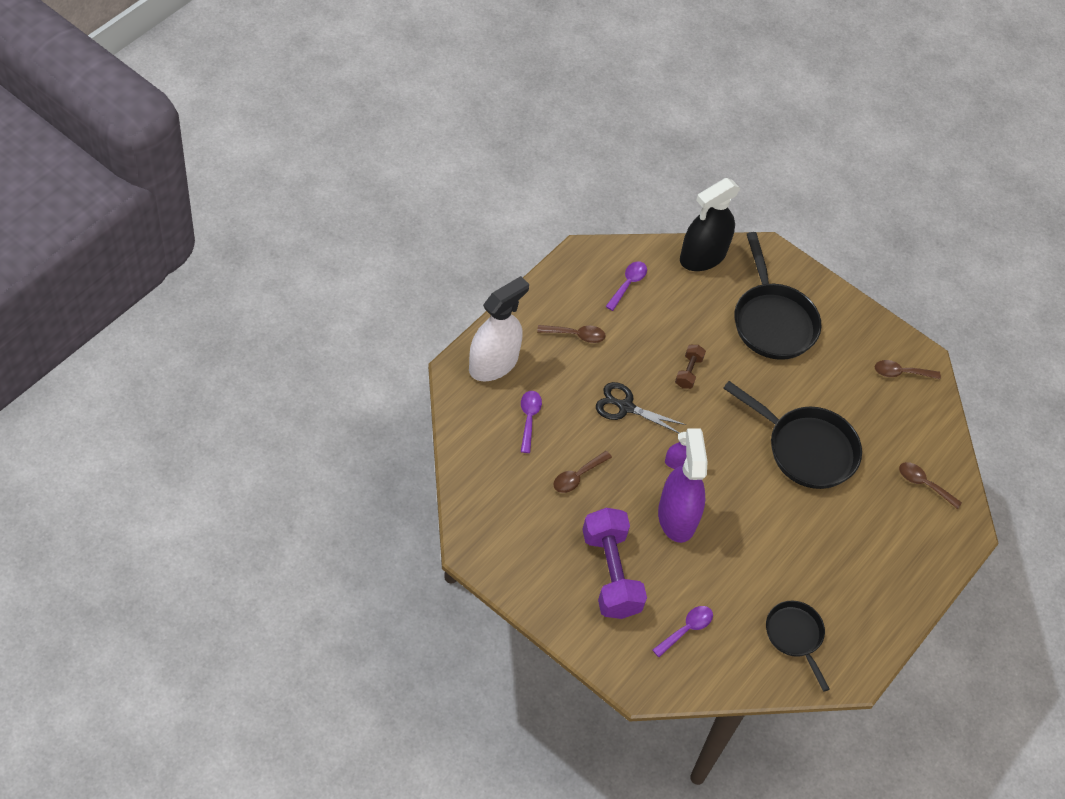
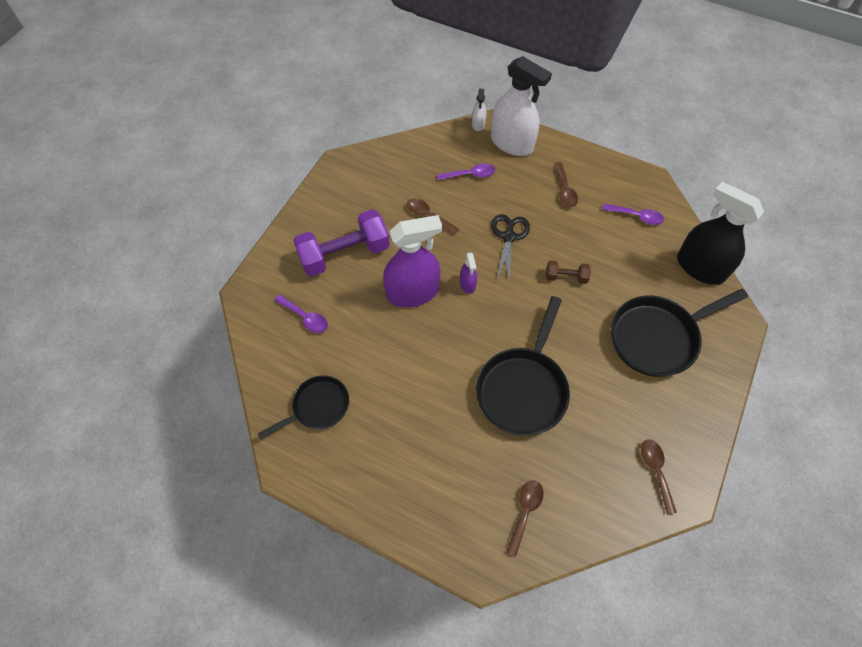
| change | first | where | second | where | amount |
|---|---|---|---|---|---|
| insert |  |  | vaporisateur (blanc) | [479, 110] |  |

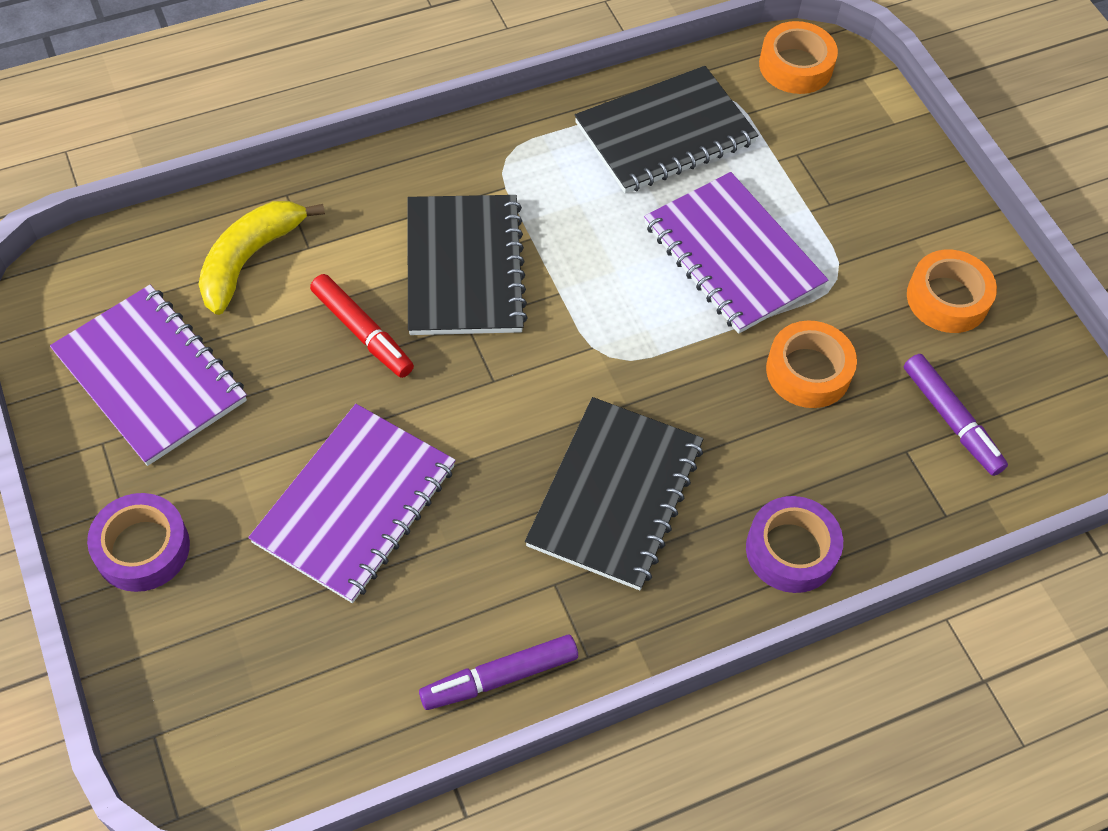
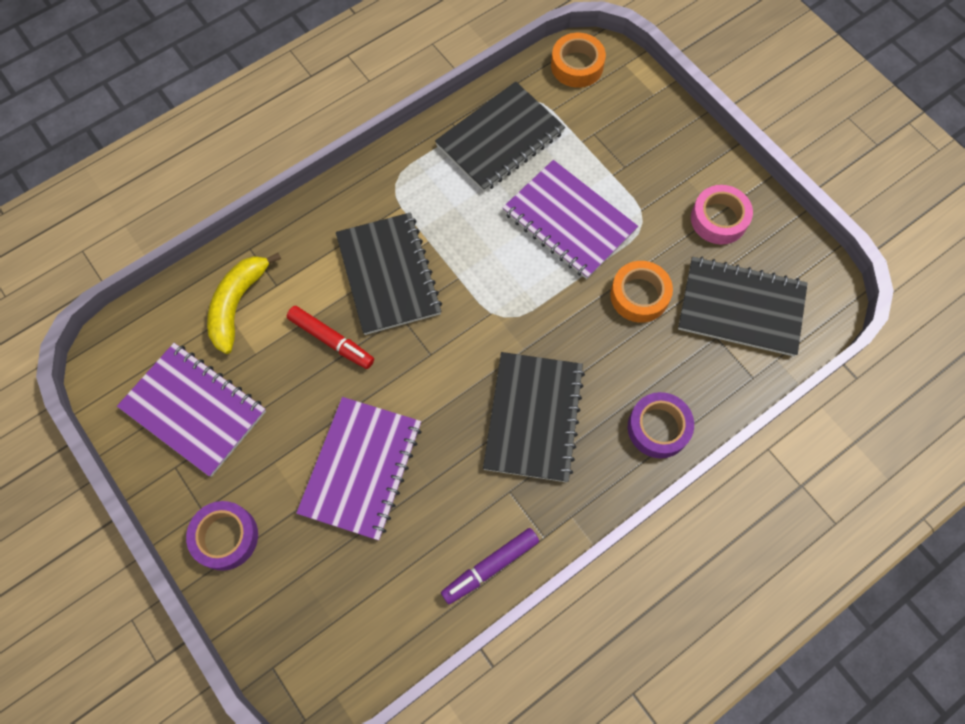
| change | first | where | second | where | amount |
|---|---|---|---|---|---|
| replace | feutre (violet) | [956, 415] | carnet (noir) | [743, 306] |  |
| recolor | ruban adhésif (orange) | [952, 291] | ruban adhésif (rose) | [722, 215] |  |

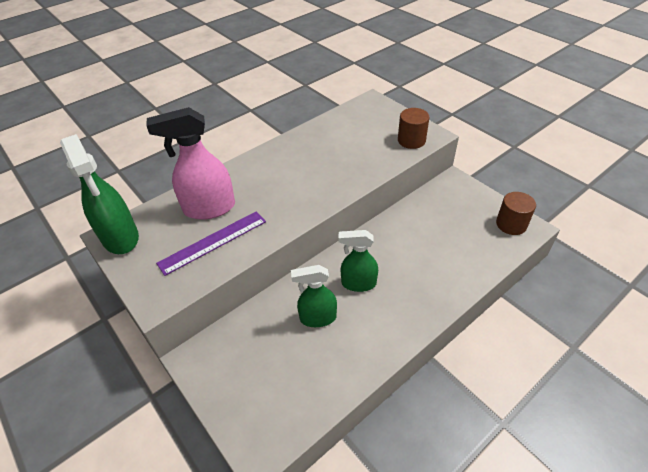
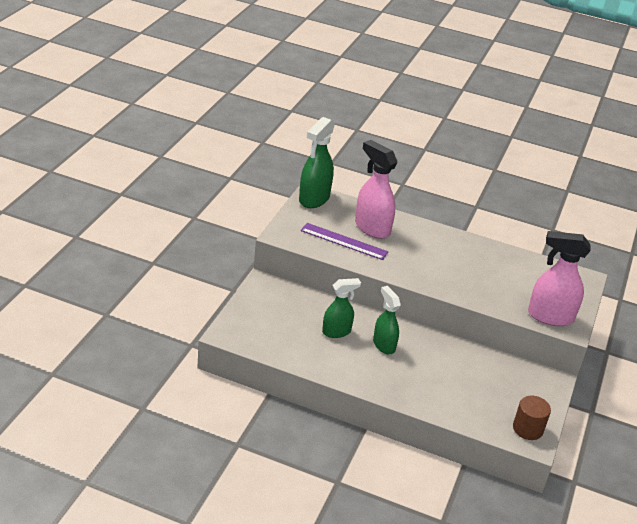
| change | first | where | second | where | amount |
|---|---|---|---|---|---|
| replace | cylindre (marron) | [414, 128] | vaporisateur (rose) | [559, 278] |  |
| rotate | vaporisateur (vert) | [314, 296] |  | [341, 308] | 105 degrees clockwise |

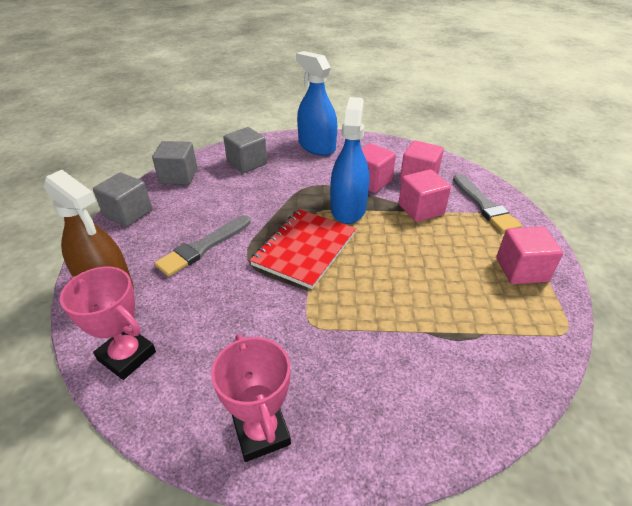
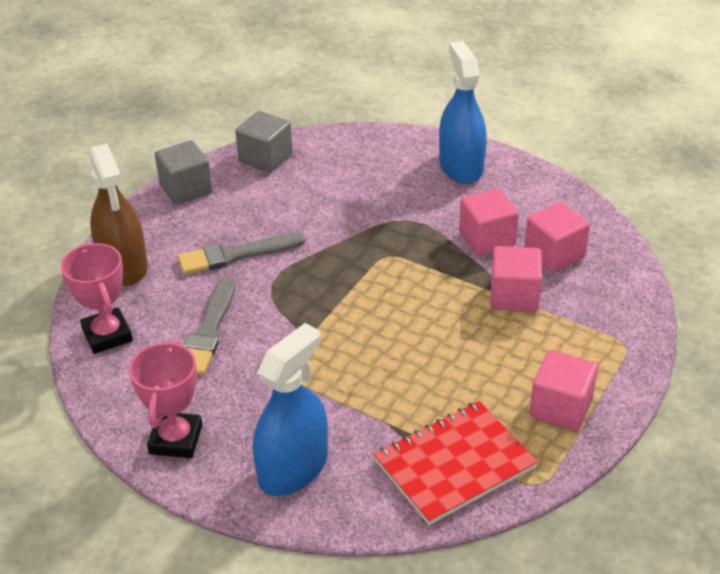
| change | first | where | second | where | amount |
|---|---|---|---|---|---|
| delete | cube (gris) | [245, 150] |  |  |  |
| move | carnet (rouge) | [303, 249] |  | [455, 463] |  |
| move | vaporisateur (bleu) | [349, 160] |  | [290, 409] |  |
| move | pinceau (gris) | [487, 203] |  | [209, 326] |  |

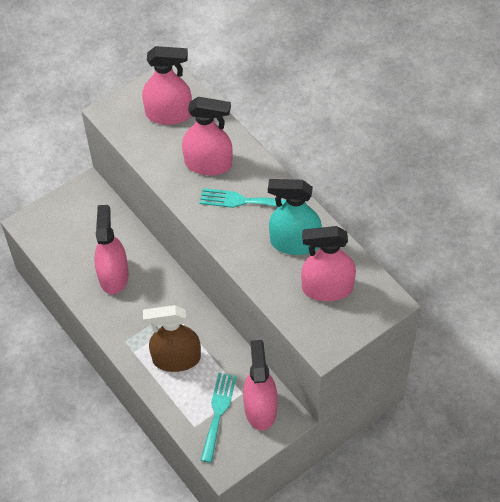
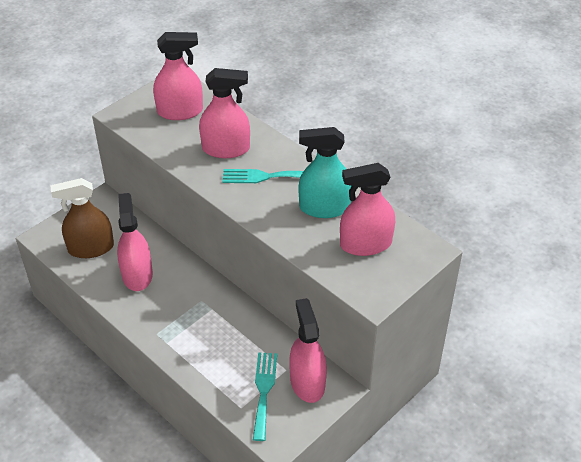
| change | first | where | second | where | amount |
|---|---|---|---|---|---|
| move | vaporisateur (marron) | [172, 338] |  | [82, 218] |  |

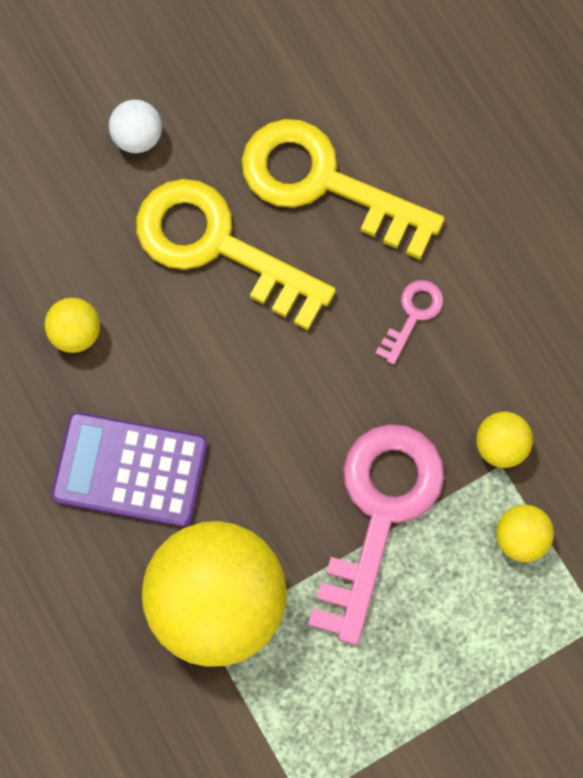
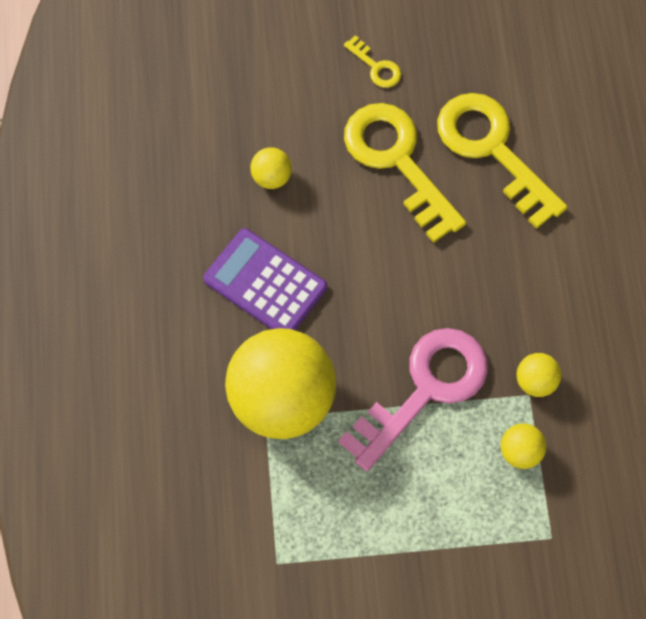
| change | first | where | second | where | amount |
|---|---|---|---|---|---|
| delete | clé (rose) | [409, 322] |  |  |  |
| replace | balle (blanc) | [135, 126] | clé (jaune) | [372, 61] |  |

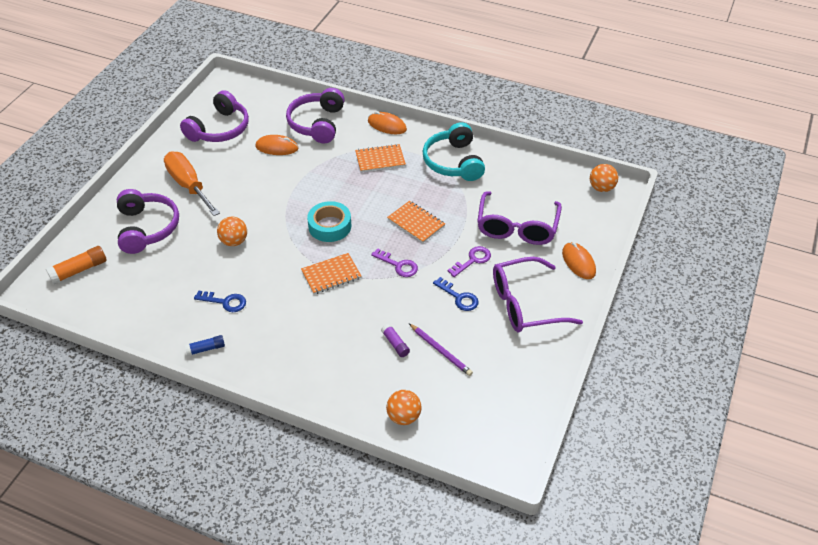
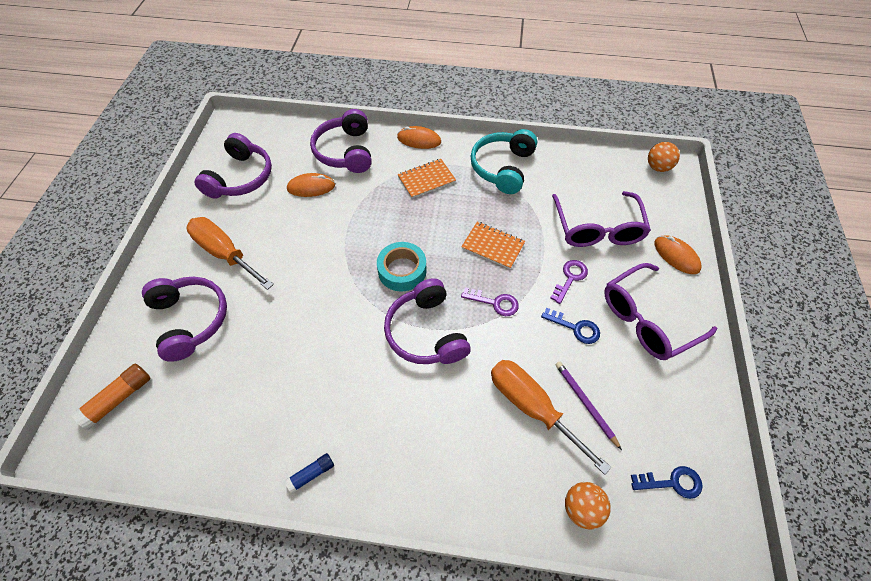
| change | first | where | second | where | amount |
|---|---|---|---|---|---|
| delete | balle (orange) | [232, 231] |  |  |  |
| move | clé (bleu) | [220, 301] |  | [667, 482] |  |
| replace | carnet (orange) | [331, 273] | casque audio (violet) | [427, 321] |  |
| replace | bâton de colle (violet) | [395, 340] | tournevis (orange) | [551, 417] |  |
| rotate | crayon (violet) | [441, 350] |  | [588, 405] | 150 degrees counterclockwise |
| rotate | casque audio (turquoise) | [454, 151] |  | [503, 161] | 45 degrees clockwise |

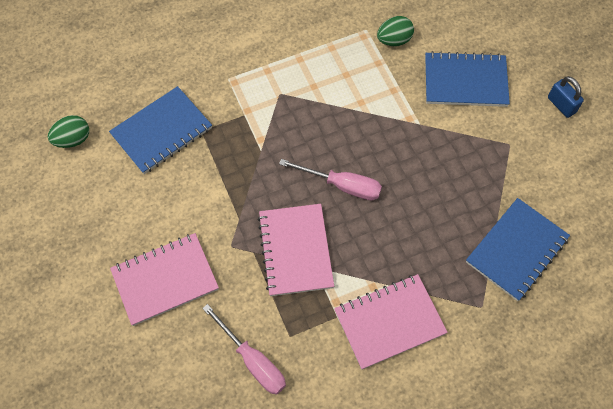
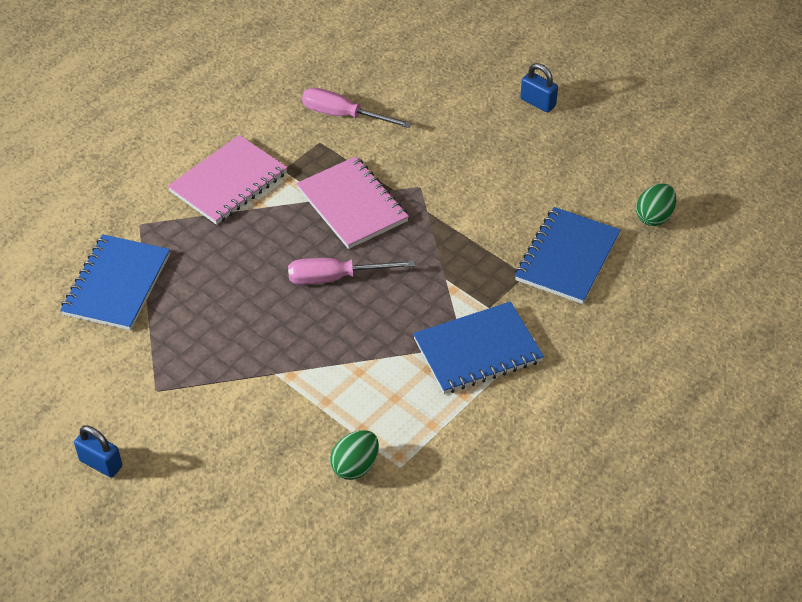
| change | first | where | second | where | amount |
|---|---|---|---|---|---|
| delete | carnet (rose) | [164, 279] |  |  |  |
| insert |  |  | cadenas (bleu) | [539, 87] |  |
| move | carnet (bleu) | [467, 79] |  | [478, 347] |  |

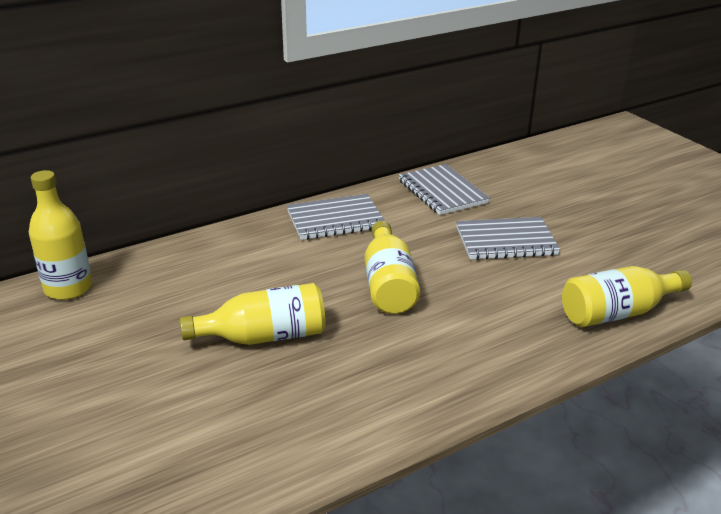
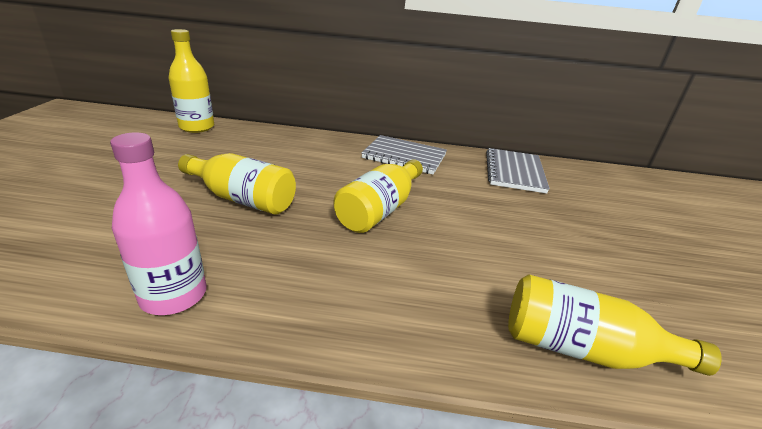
| change | first | where | second | where | amount |
|---|---|---|---|---|---|
| delete | carnet (gris) | [508, 238] |  |  |  |
| insert |  |  | bouteille (rose) | [158, 223] |  |

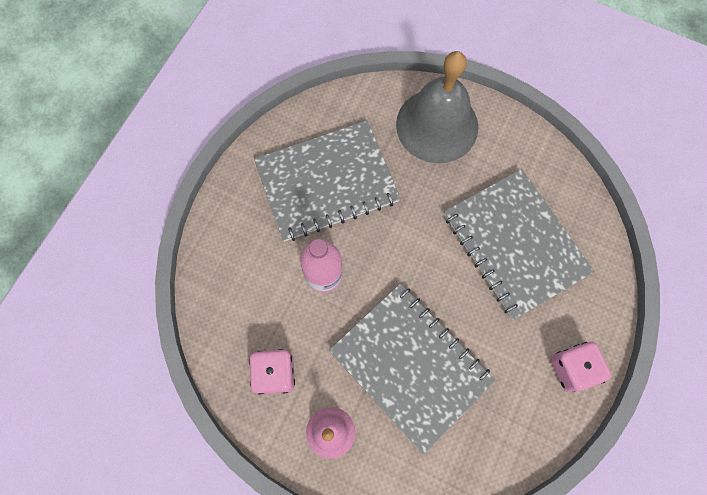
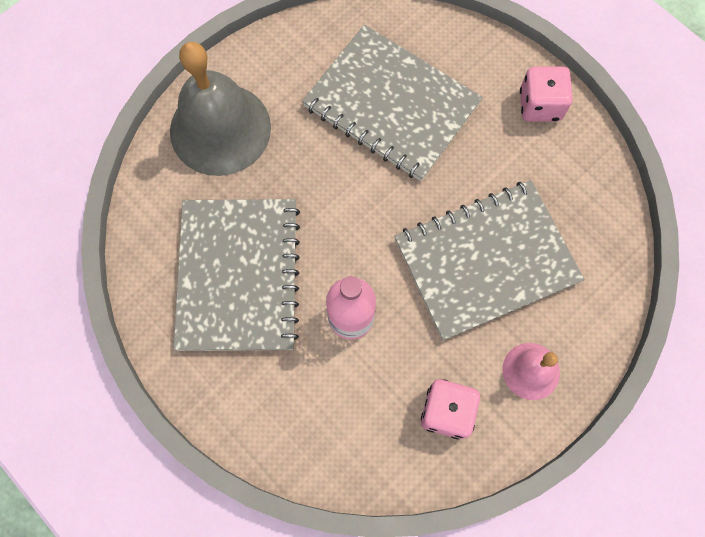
| change | first | where | second | where | amount |
|---|---|---|---|---|---|
| rotate | carnet (gris) | [519, 244] |  | [392, 103] | 45 degrees clockwise |

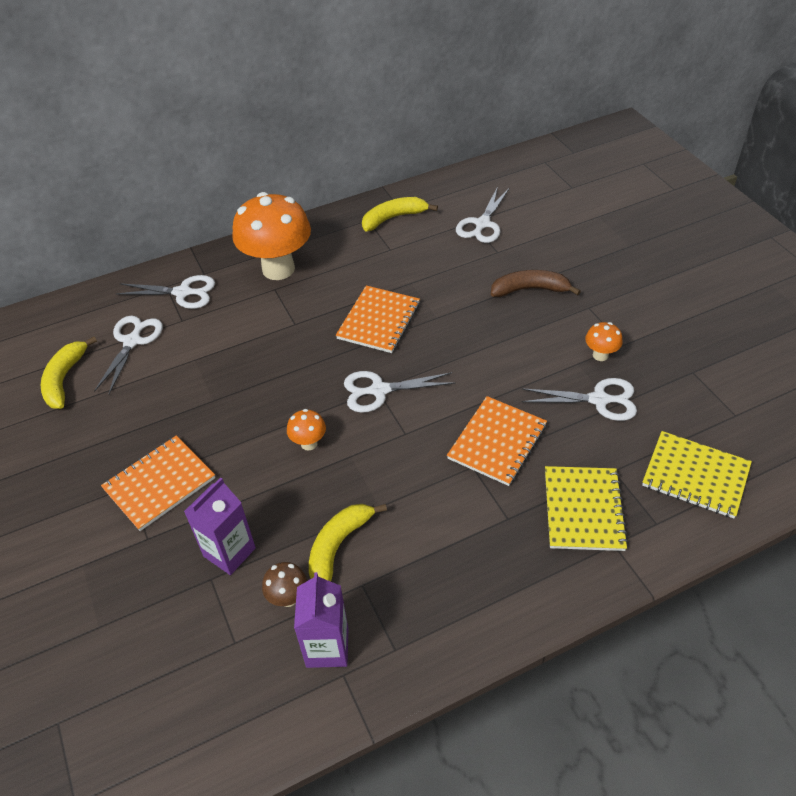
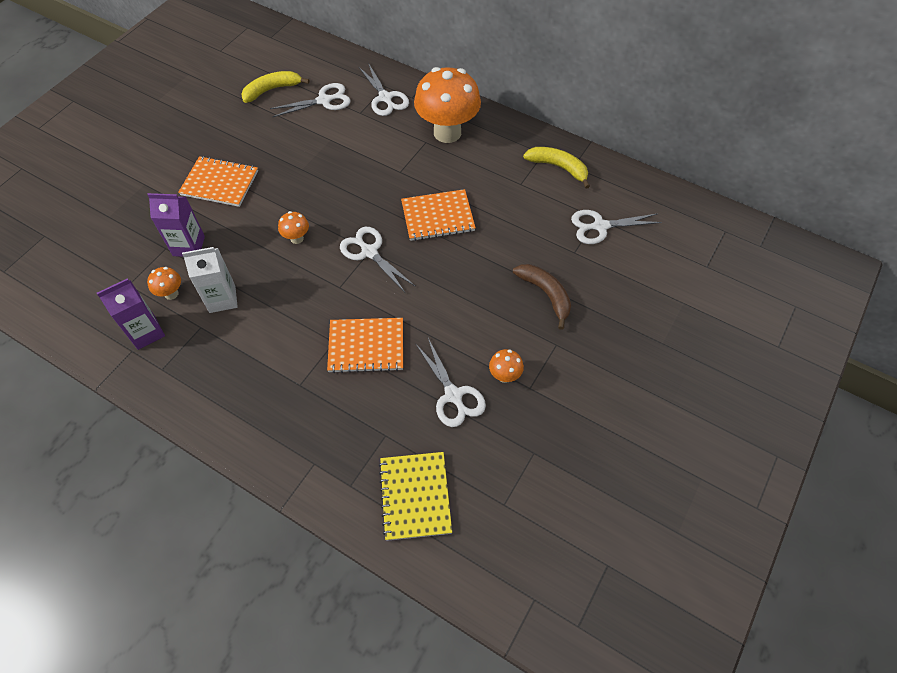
| change | first | where | second | where | amount |
|---|---|---|---|---|---|
| delete | carnet (jaune) | [587, 508] |  |  |  |
| replace | banane (jaune) | [348, 542] | brique de lait (blanc) | [210, 280] |  |
| recolor | champignon (marron) | [284, 584] | champignon (orange) | [164, 283] |  |

